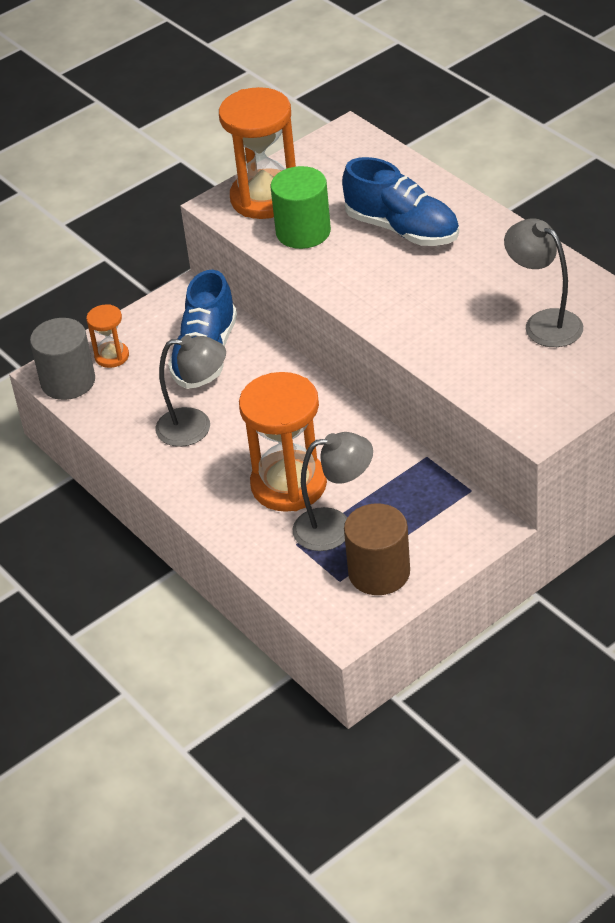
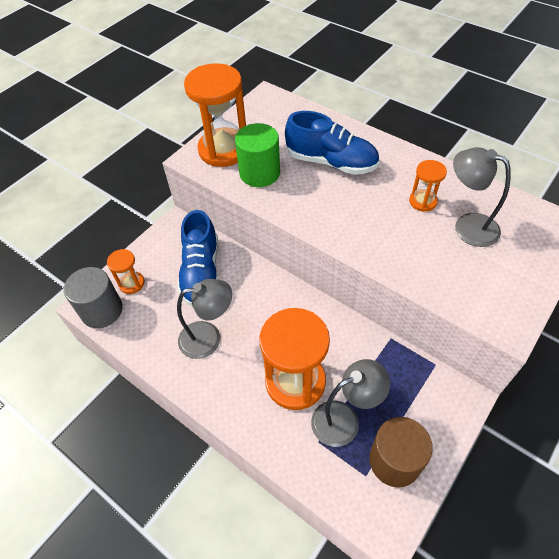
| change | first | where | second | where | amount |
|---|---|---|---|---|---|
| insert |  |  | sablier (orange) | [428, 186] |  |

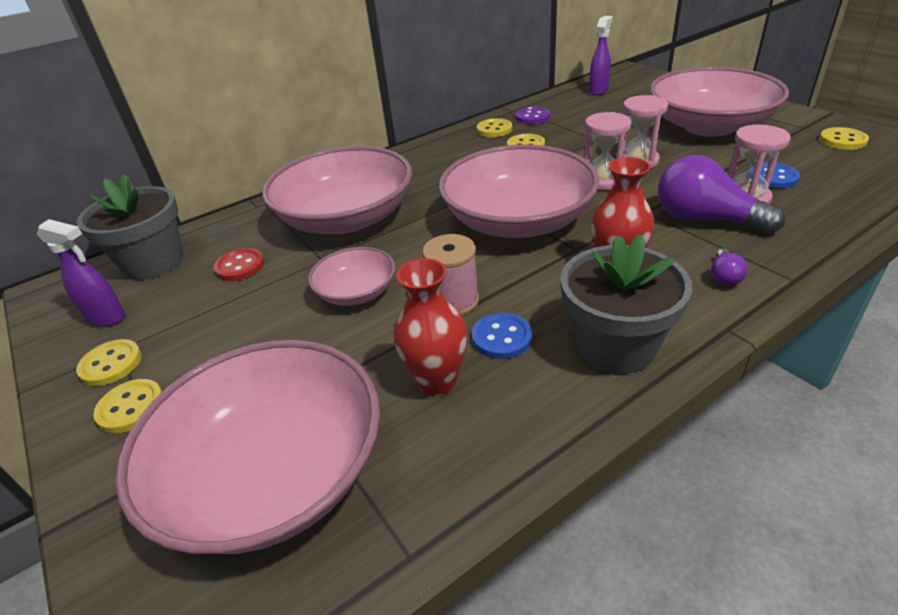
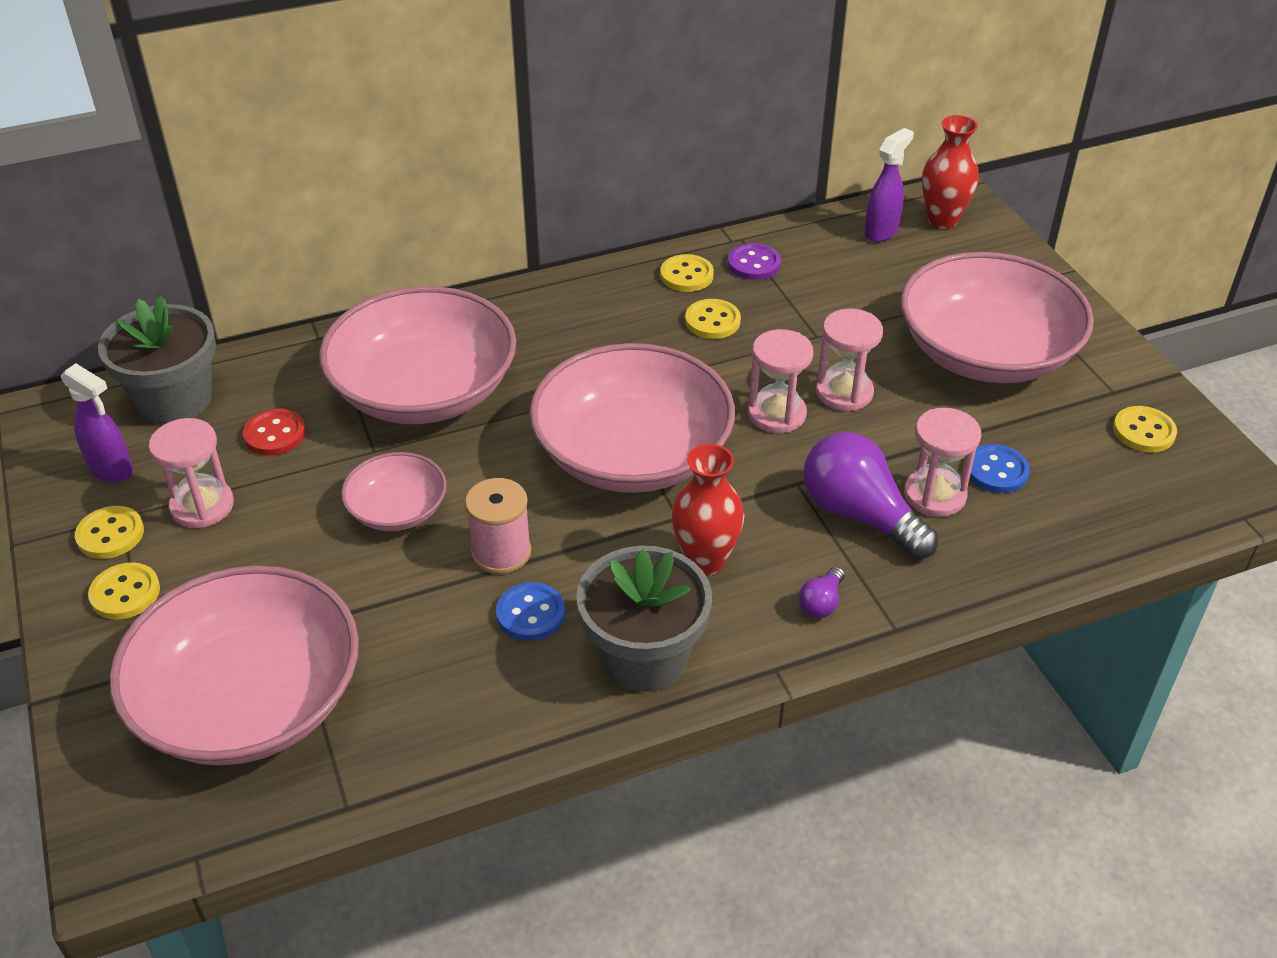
| change | first | where | second | where | amount |
|---|---|---|---|---|---|
| insert |  |  | sablier (rose) | [191, 473] |  |
| move | vase (rouge) | [430, 327] |  | [950, 172] |  |

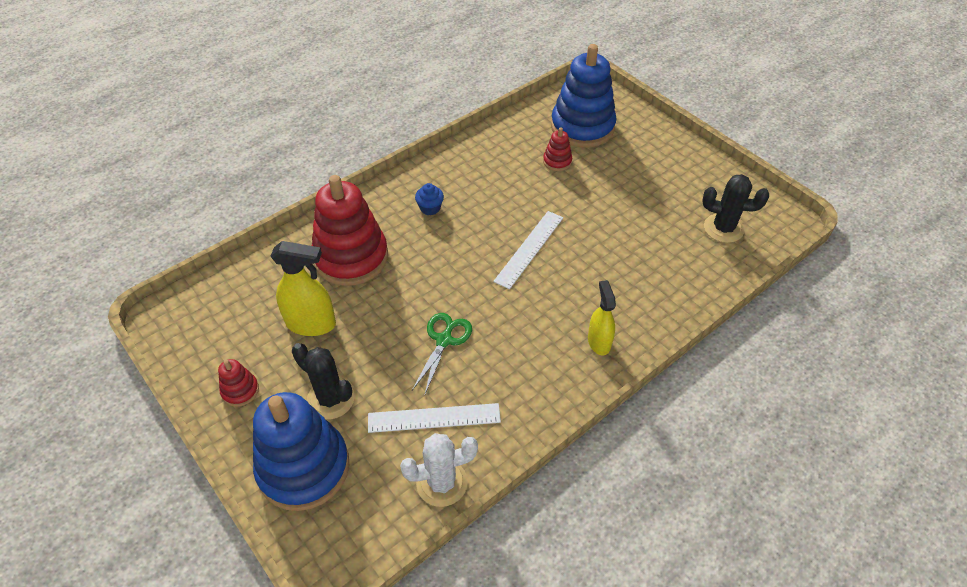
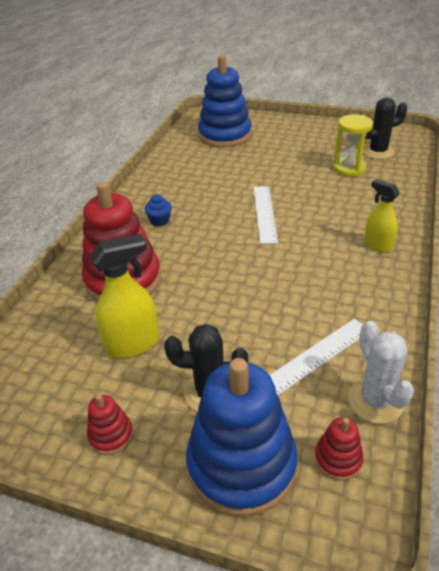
| change | first | where | second | where | amount |
|---|---|---|---|---|---|
| delete | ciseaux (vert) | [442, 353] |  |  |  |
| insert |  |  | sablier (jaune) | [353, 145] |  |
| move | jouet à empiler (rouge) | [557, 149] |  | [339, 449] |  |
| rotate | cactus (blanc) | [439, 470] |  | [381, 372] | 60 degrees counterclockwise |

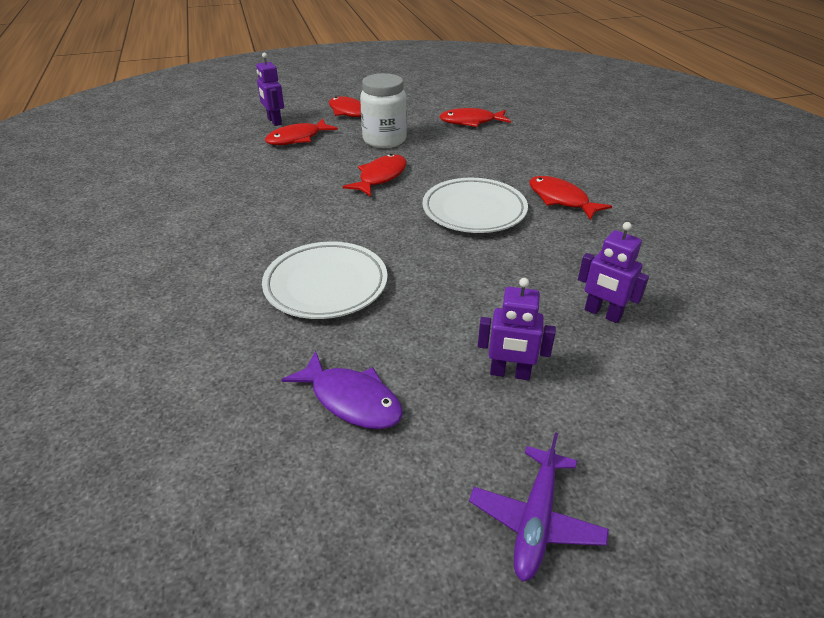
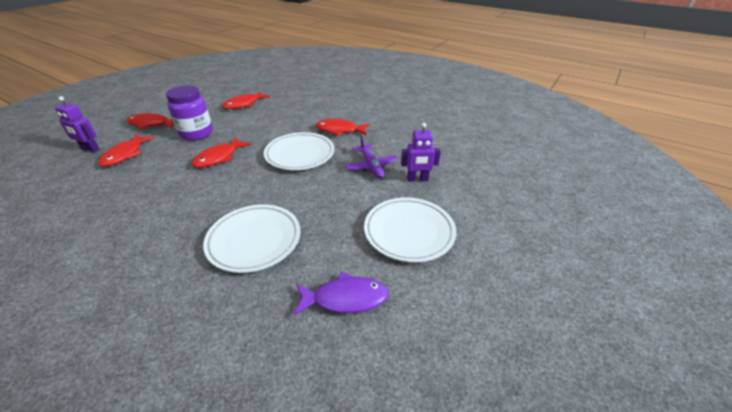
| change | first | where | second | where | amount |
|---|---|---|---|---|---|
| move | avion (violet) | [539, 507] |  | [371, 157] |  |
| replace | robot (violet) | [517, 329] | assiette (blanc) | [410, 229] |  |
| recolor | bocal (blanc) | [383, 110] | bocal (violet) | [189, 113] |  |
| rotate | poisson (rouge) | [375, 175] |  | [221, 152] | 135 degrees counterclockwise |

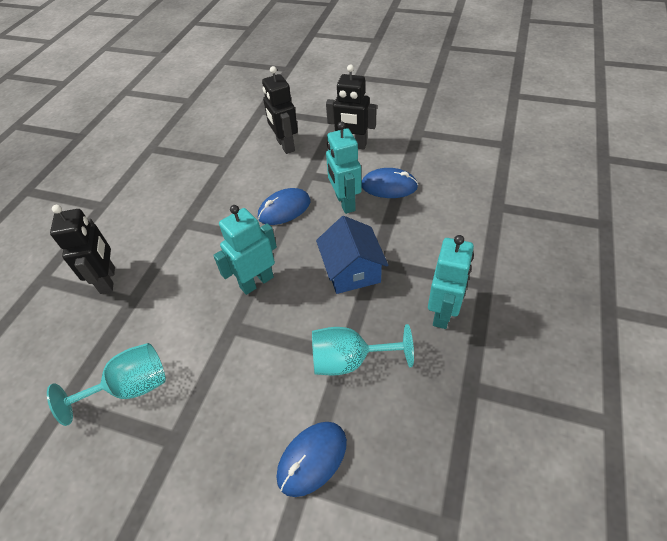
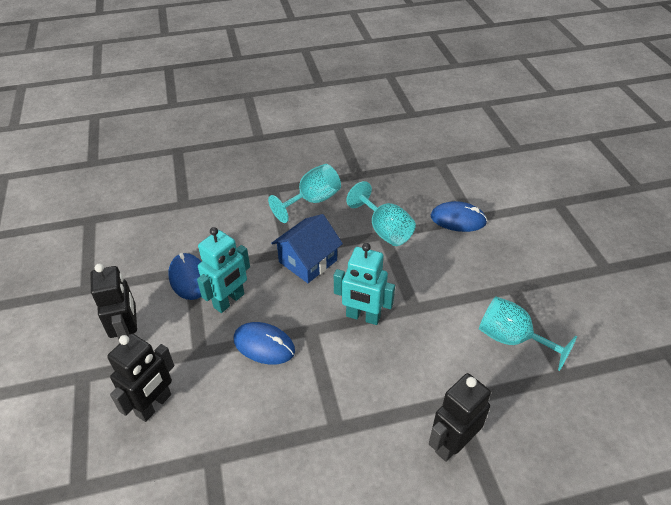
| change | first | where | second | where | amount |
|---|---|---|---|---|---|
| replace | robot (turquoise) | [451, 282] | verre à pied (turquoise) | [304, 193] |  |

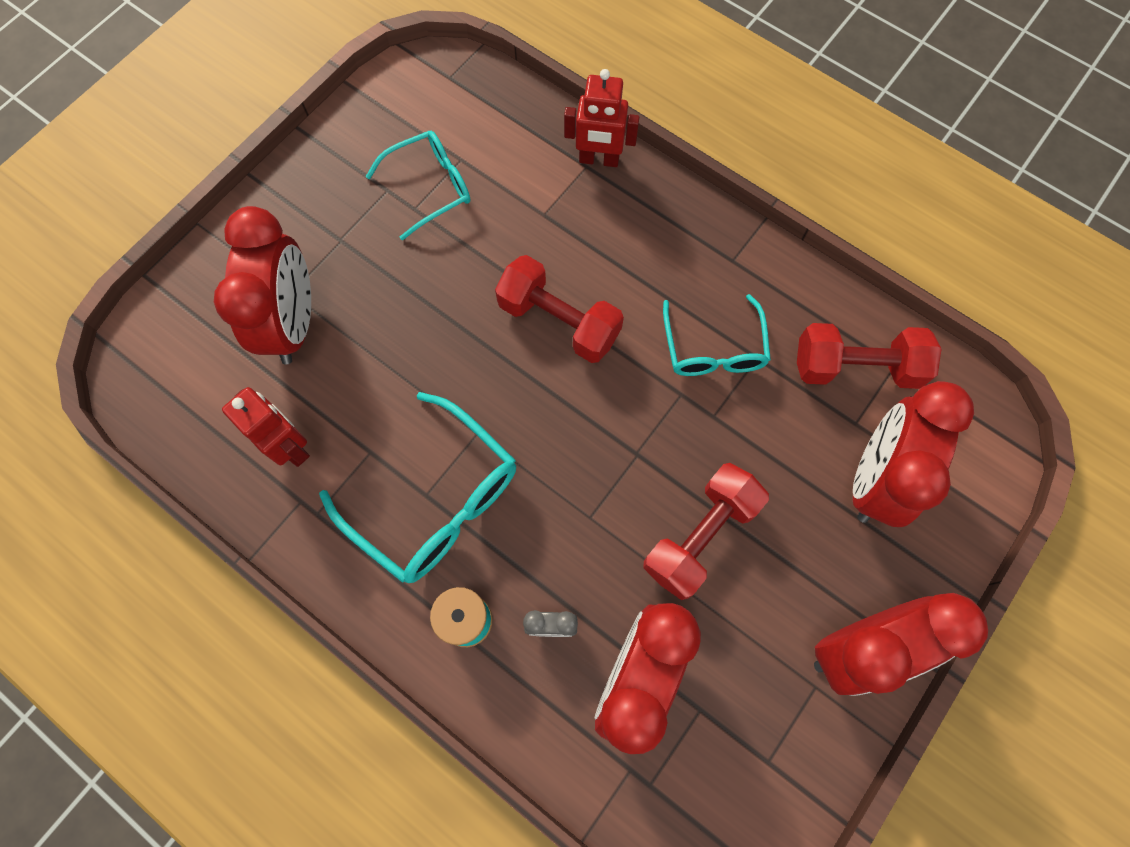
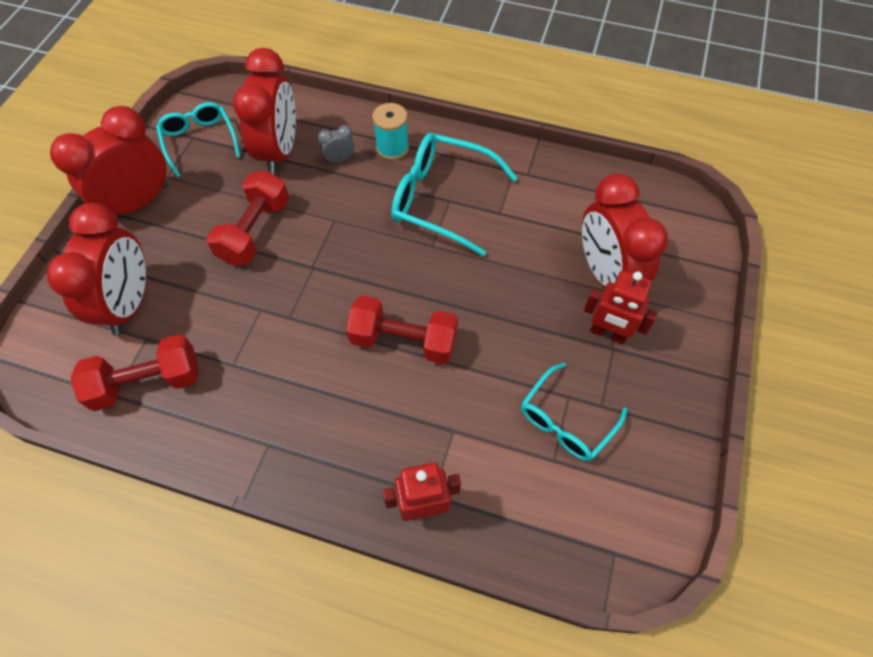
| change | first | where | second | where | amount |
|---|---|---|---|---|---|
| move | robot (rouge) | [266, 427] |  | [621, 307] |  |
| move | lunettes (turquoise) | [717, 335] |  | [198, 139] |  |

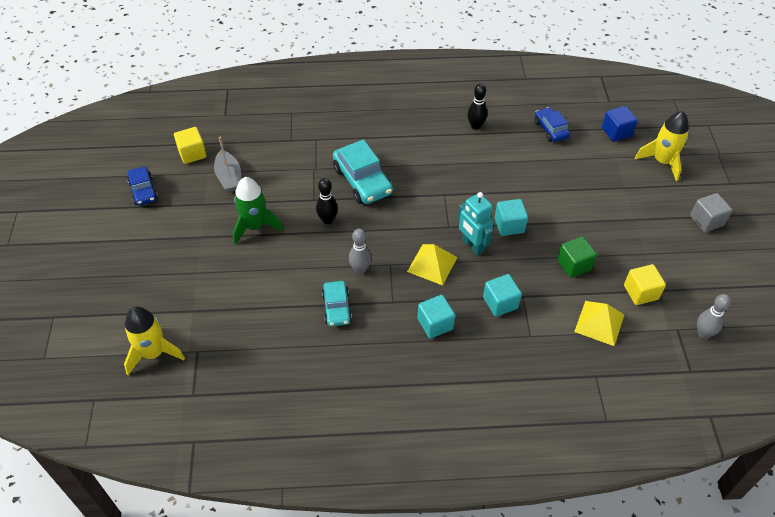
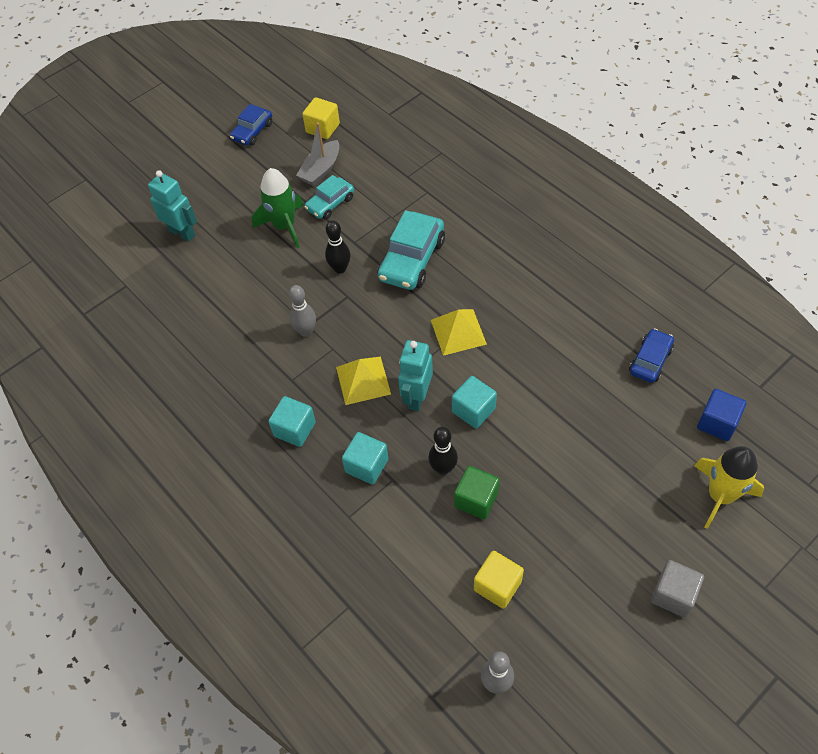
| change | first | where | second | where | amount |
|---|---|---|---|---|---|
| delete | fusée (jaune) | [154, 341] |  |  |  |
| insert |  |  | robot (turquoise) | [172, 206] |  |
| move | voiture (turquoise) | [337, 303] |  | [329, 197] |  |
| move | quille (noir) | [477, 107] |  | [443, 451] |  |
| move | pyramide (jaune) | [599, 323] |  | [459, 332] |  |

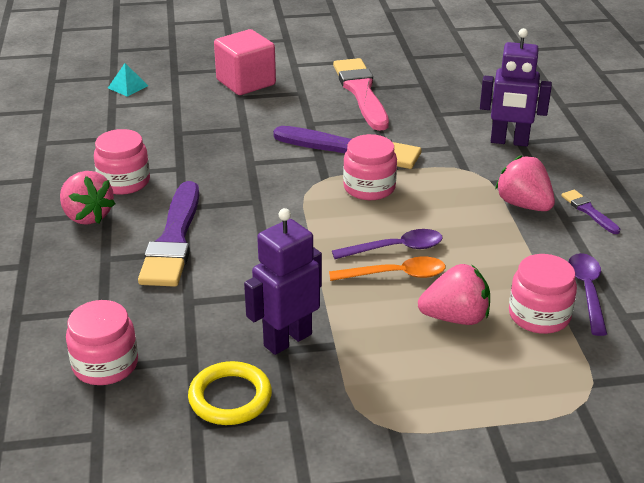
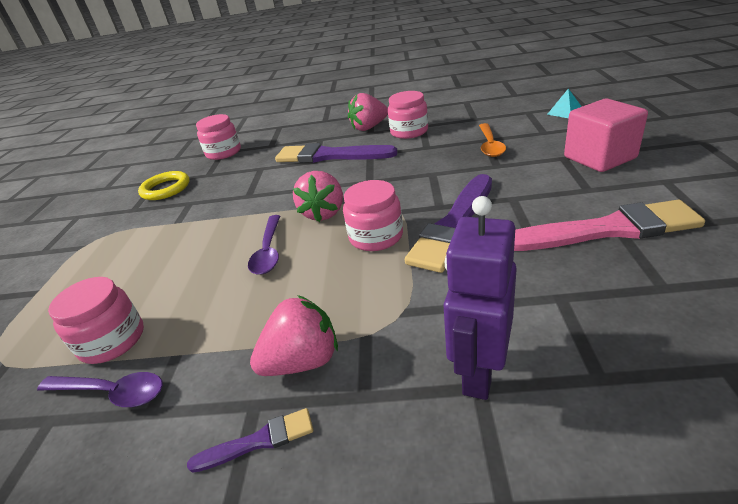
| change | first | where | second | where | amount |
|---|---|---|---|---|---|
| delete | robot (violet) | [283, 281] |  |  |  |
| move | cuillère (orange) | [387, 269] |  | [492, 140] |  |
| move | fraise (rose) | [454, 294] |  | [318, 196] |  |

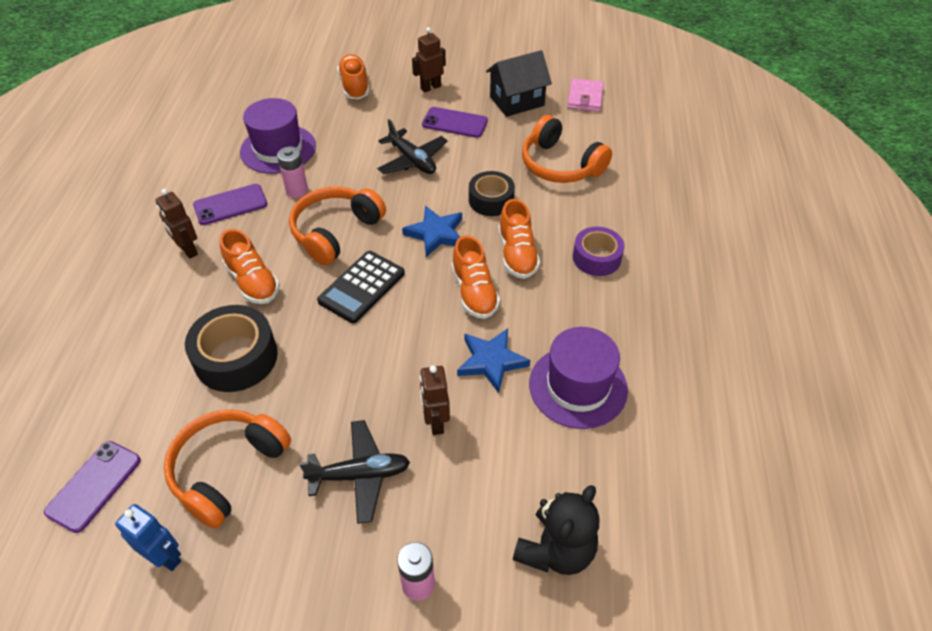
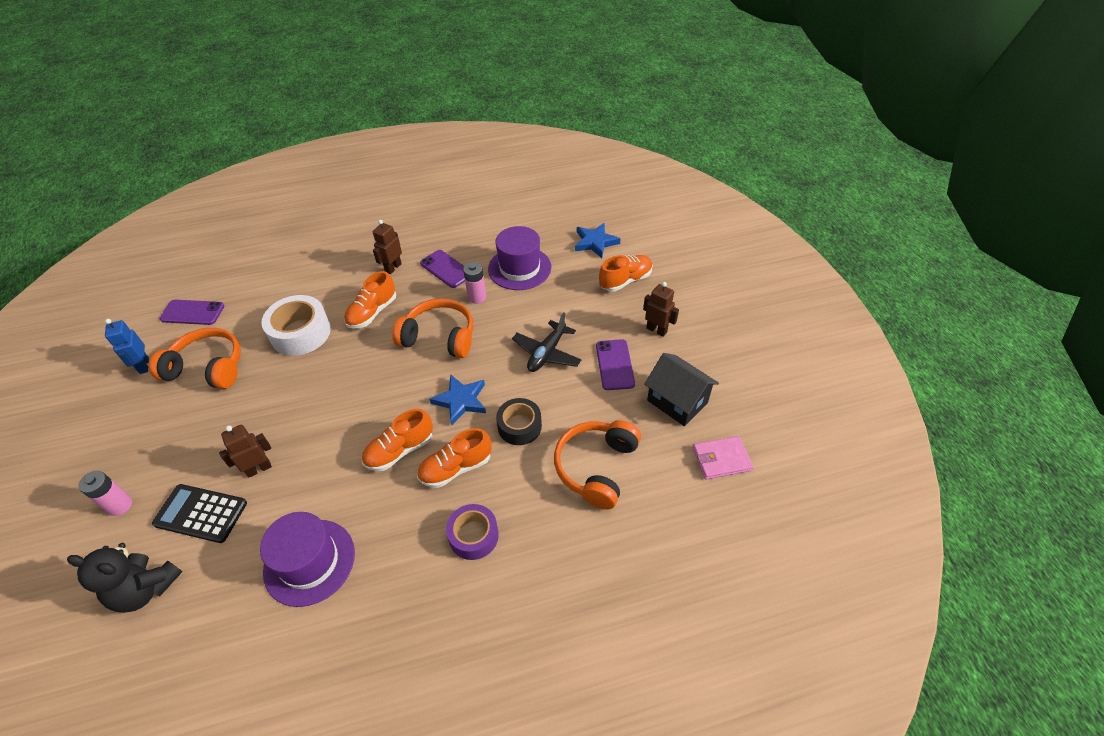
| change | first | where | second | where | amount |
|---|---|---|---|---|---|
| delete | avion (noir) | [354, 472] |  |  |  |
| move | calculatrice (noir) | [361, 287] |  | [199, 513] |  |
| move | étoile (bleu) | [493, 360] |  | [598, 240] |  |
| recolor | ruban adhésif (noir) | [231, 348] | ruban adhésif (blanc) | [296, 325] |  |
| rotate | robot (bleu) | [148, 537] |  | [127, 346] | 150 degrees clockwise |

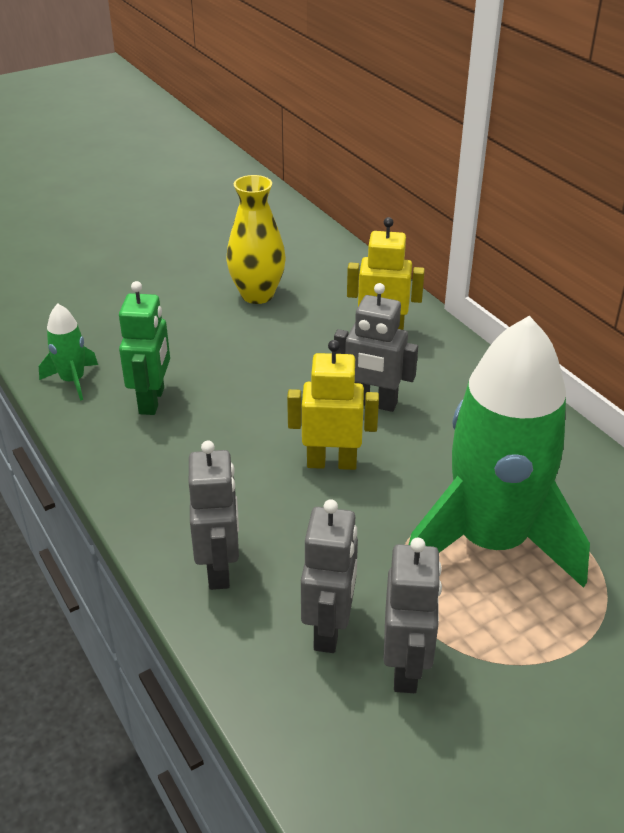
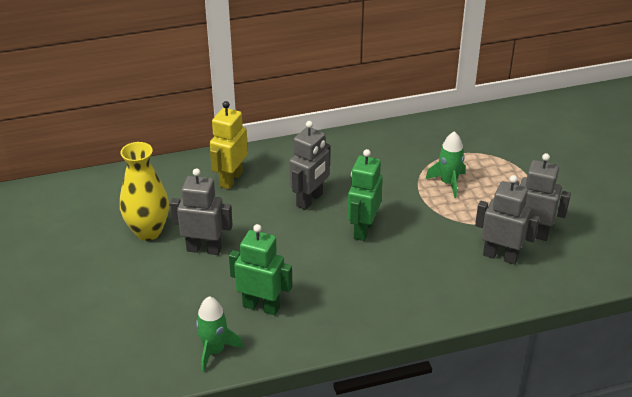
| change | first | where | second | where | amount |
|---|---|---|---|---|---|
| move | robot (gris) | [214, 515] |  | [201, 211] |  |
| recolor | robot (jaune) | [333, 405] | robot (vert) | [365, 195] |  |
| resize | fusée (vert) | [499, 452] |  | [446, 164] | x0.41 |

